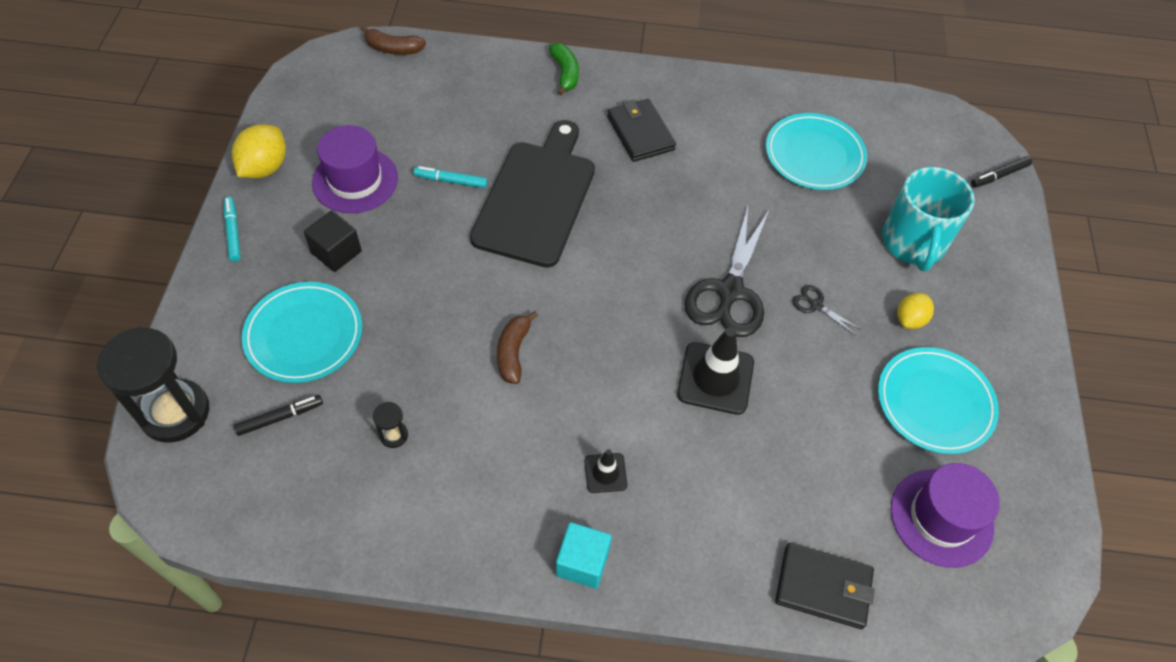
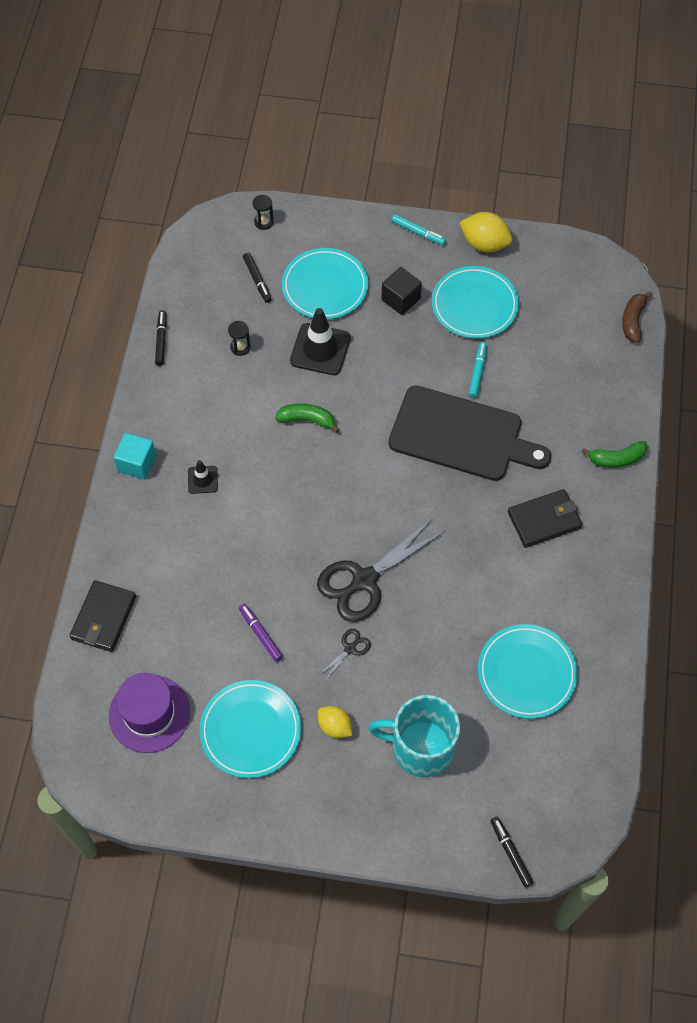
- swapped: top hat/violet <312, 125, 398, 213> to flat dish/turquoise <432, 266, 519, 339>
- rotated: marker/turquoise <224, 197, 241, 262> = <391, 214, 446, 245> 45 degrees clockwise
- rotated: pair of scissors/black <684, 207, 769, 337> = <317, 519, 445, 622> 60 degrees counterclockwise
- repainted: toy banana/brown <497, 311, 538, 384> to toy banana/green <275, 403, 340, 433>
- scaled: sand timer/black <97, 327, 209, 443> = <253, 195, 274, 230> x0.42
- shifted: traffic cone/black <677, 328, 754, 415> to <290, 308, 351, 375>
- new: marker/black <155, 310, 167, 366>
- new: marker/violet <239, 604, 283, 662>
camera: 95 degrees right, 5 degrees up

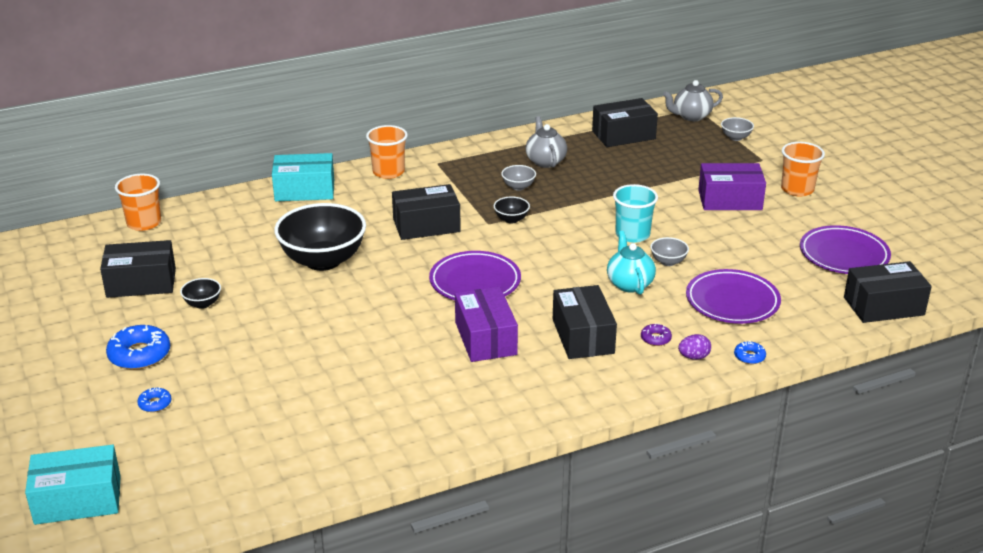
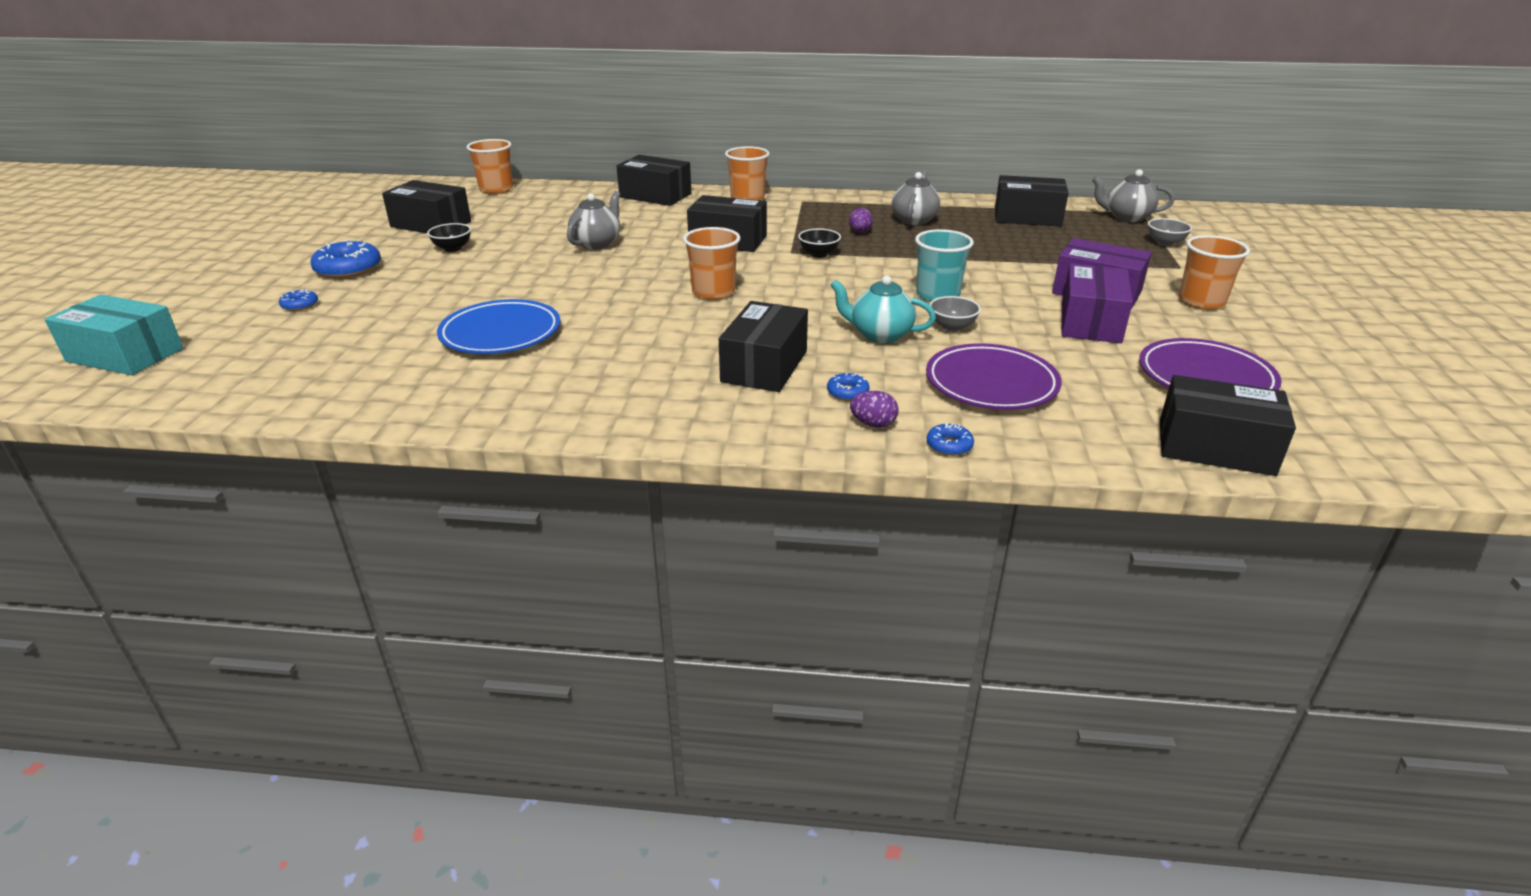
- repainted: box/turquoise <272, 153, 334, 201> to box/black <617, 155, 691, 206>
- swapped: serving bowl/grey <501, 165, 536, 191> to egg shape/violet <849, 208, 873, 233>
- swapped: serving bowl/black <274, 203, 366, 271> to teapot/grey <567, 191, 620, 250>
- rotated: teapot/turquoise <607, 231, 656, 295> = <830, 275, 936, 343> 90 degrees counterclockwise
- swapped: flat dish/violet <429, 251, 521, 300> to beaker/orange <683, 227, 740, 300>
- shifted: box/violet <455, 287, 518, 362> to <1062, 263, 1133, 343>
- repainted: donut/violet <641, 323, 672, 346> to donut/blue <827, 373, 870, 401>
- new: flat dish/blue <437, 299, 561, 354>
camera: 30 degrees right, 0 degrees up

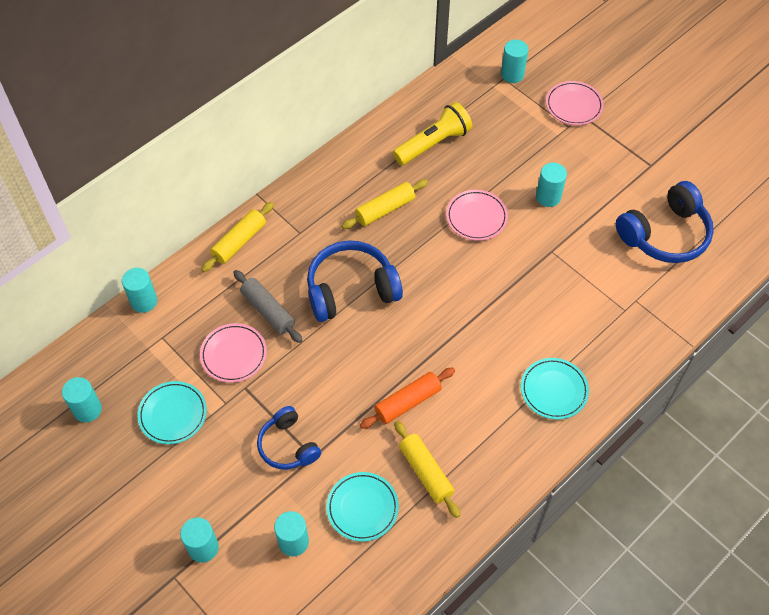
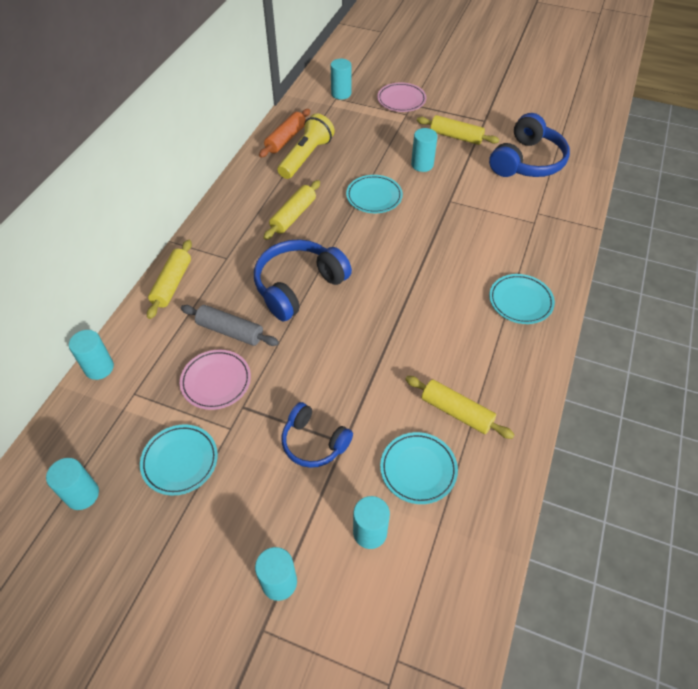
- repainted: flat dish/rosy <446, 190, 508, 241> to flat dish/turquoise <346, 175, 403, 213>
- shifted: pastry roller/orange <360, 367, 455, 429> to <259, 109, 310, 158>
- new: pastry roller/bright yellow <417, 115, 499, 145>
camera: 25 degrees left, 5 degrees down

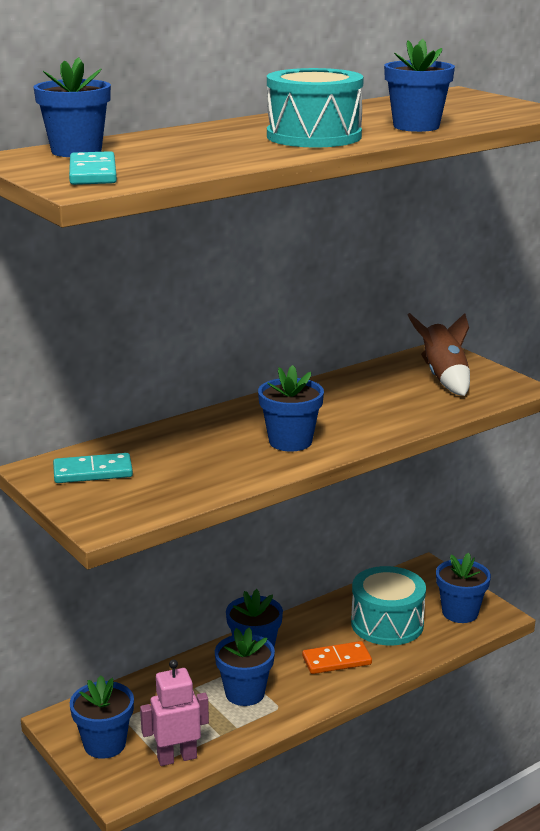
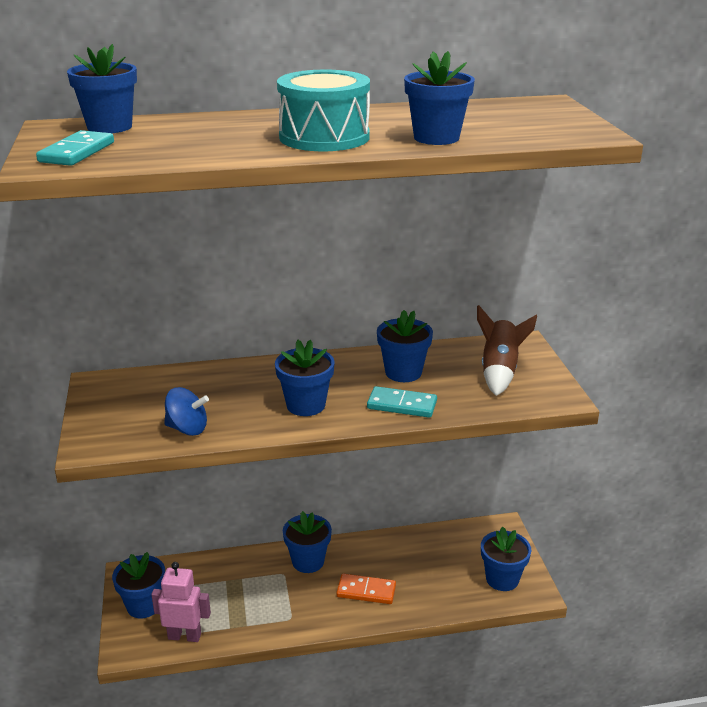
- shifted: domino piece/turquoise <53, 453, 133, 483> to <367, 386, 437, 418>
- gone: toy drum/turquoise <351, 566, 426, 645>
- shifted: flower pot/blue <215, 627, 275, 706> to <377, 310, 433, 382>
- new: whirligig/blue <164, 387, 209, 436>
camera: 25 degrees right, 5 degrees up

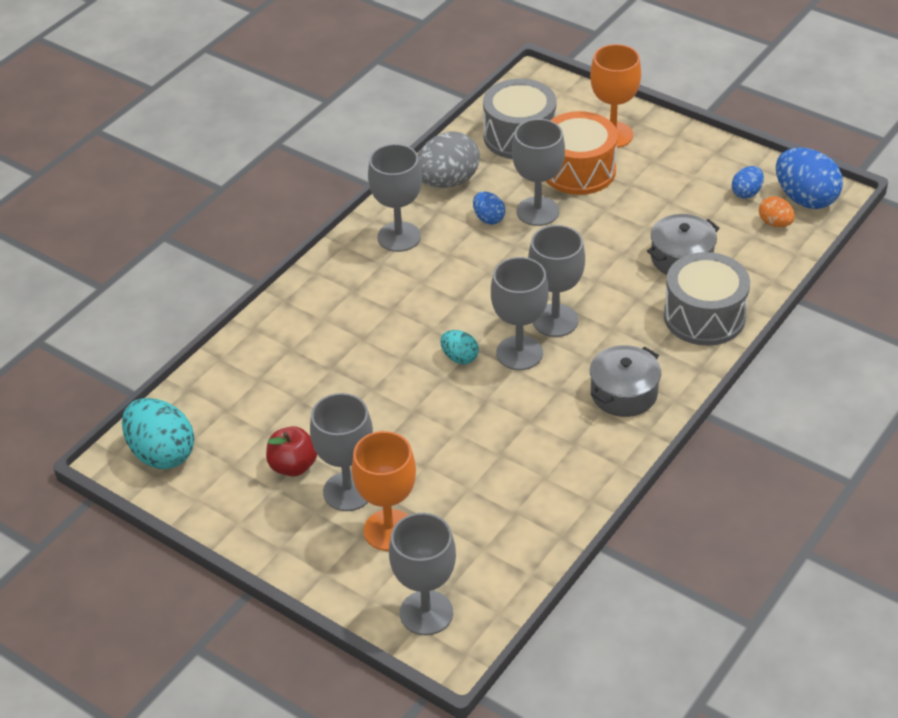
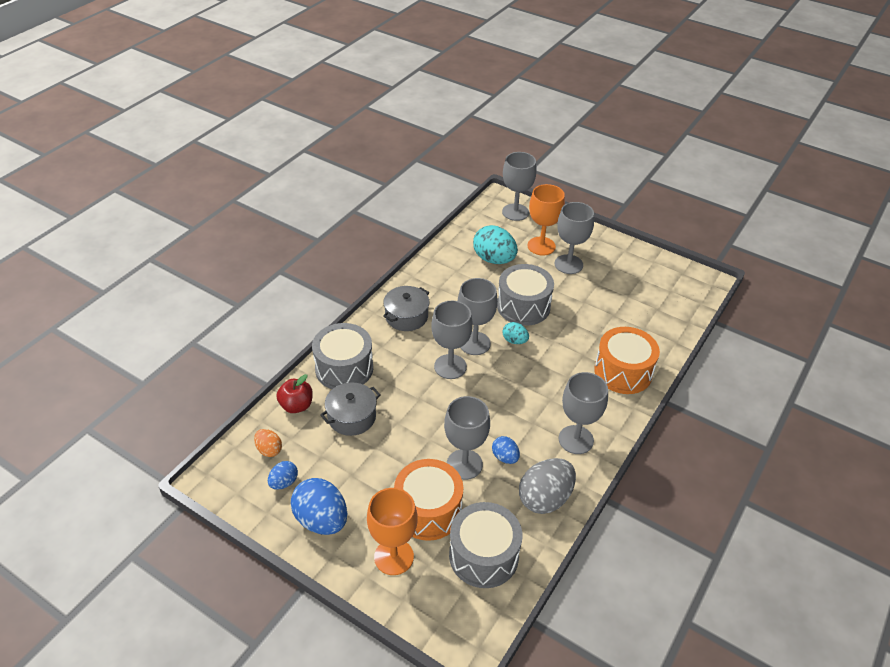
- shifted: egg shape/blue <776, 148, 843, 209> to <291, 478, 347, 535>
- shifted: egg shape/turquoise <122, 398, 195, 469> to <473, 225, 518, 264>
- shifted: apple fruit/scarlet <266, 426, 317, 477> to <277, 374, 313, 413>
- new: toy drum/grey <497, 264, 554, 326>
- new: toy drum/orange <594, 327, 660, 394>
camera: 175 degrees right, 0 degrees up

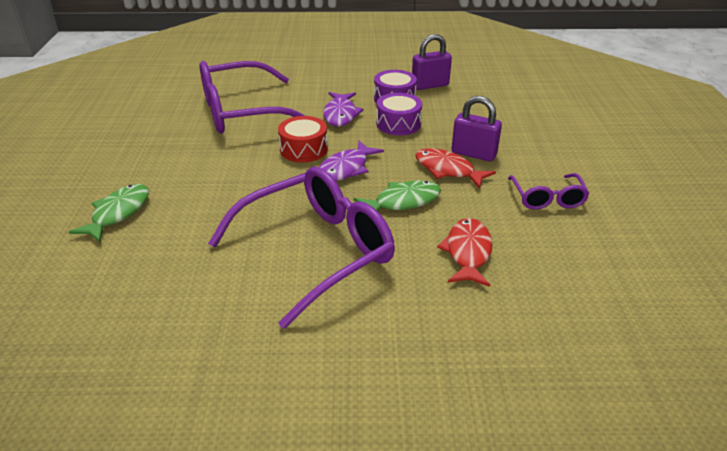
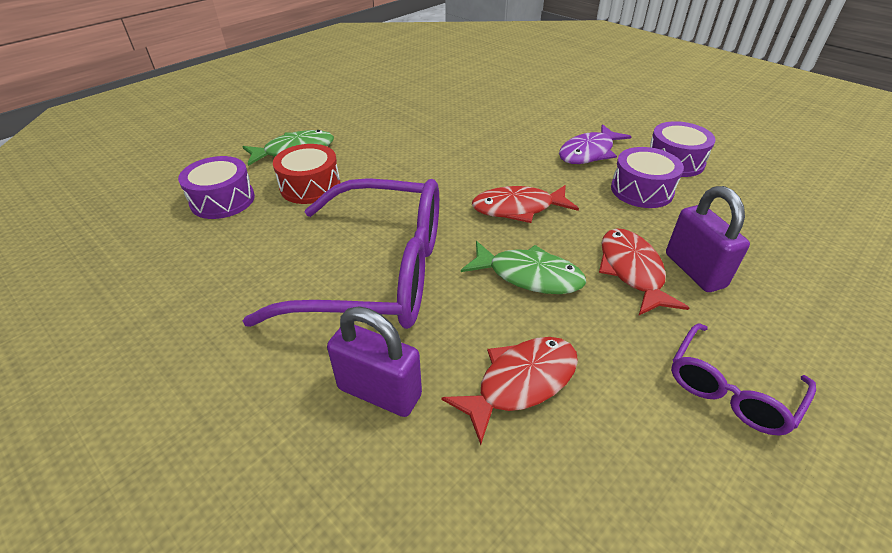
- shifted: small lock/violet <412, 34, 452, 90> to <327, 306, 422, 417>
- gone: spectacles/violet <200, 61, 305, 133>
- shifted: toy drum/scarlet <278, 116, 328, 162> to <273, 144, 341, 204>
- repainted: fish/violet <319, 141, 384, 181> to fish/scarlet <472, 185, 579, 223>
- new: toy drum/violet <178, 156, 255, 219>
camera: 45 degrees right, 5 degrees up

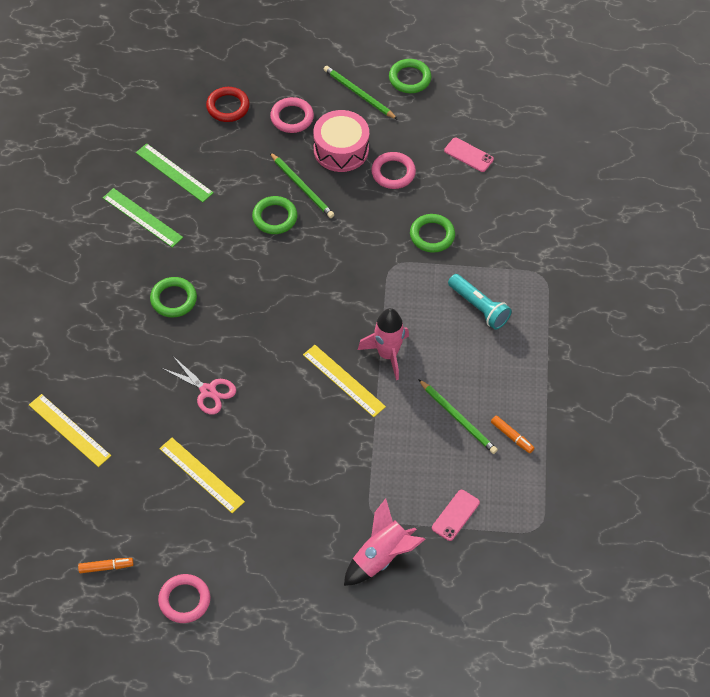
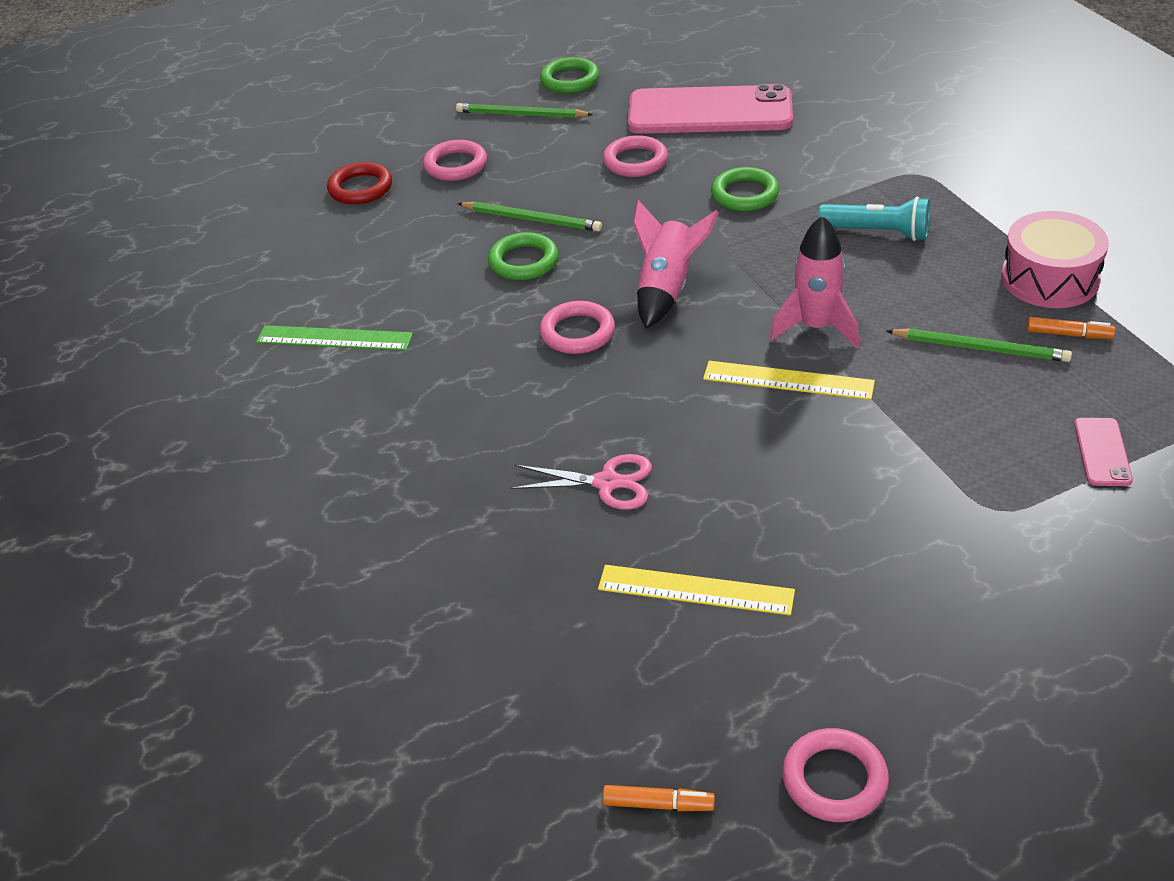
- shifted: toy drum/rosy <313, 110, 369, 172> to <1002, 211, 1109, 308>
- scaled: phone/rosy <444, 138, 494, 172> = <628, 84, 793, 134> x2.38
- gone: ruler/green <136, 143, 214, 202>
- gone: hoop/green <150, 277, 197, 318>
- gone: ruler/bright yellow <29, 394, 111, 467>
- shifted: rocket/rosy <344, 498, 425, 586> to <633, 200, 719, 328>
- rotated: marker/orange <78, 558, 133, 573> = <603, 785, 715, 811> 45 degrees clockwise
- new: hoop/rosy <540, 301, 615, 354>
camera: 25 degrees left, 15 degrees down

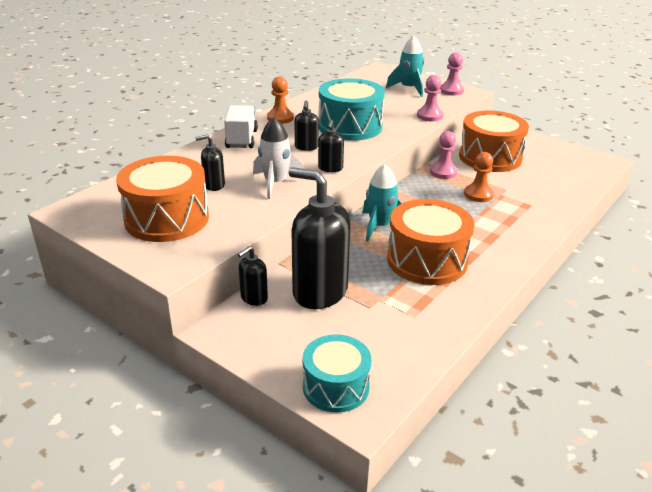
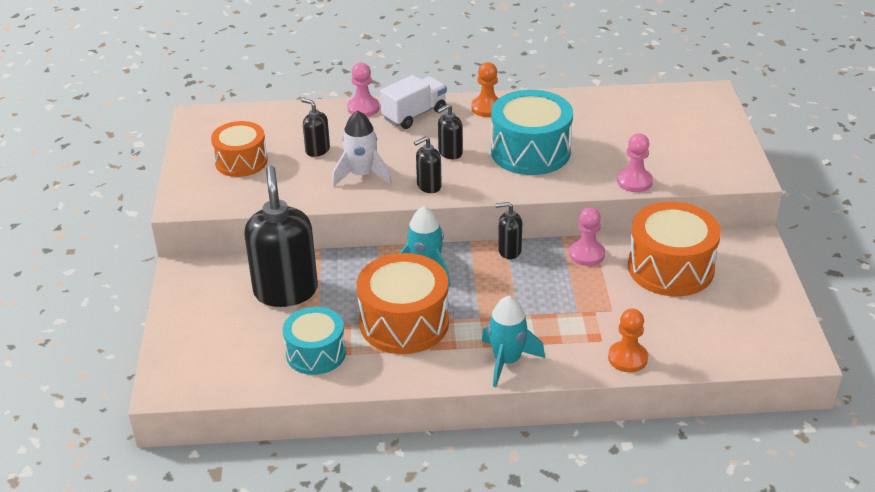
- shifted: rocket/turquoise <386, 36, 424, 97> to <482, 296, 545, 387>
- shifted: chess pawn/rosy <440, 53, 464, 95> to <347, 63, 380, 117>
- shifted: chess pawn/orange <464, 152, 494, 202> to <608, 308, 648, 372>
- scaled: toy drum/orange <116, 156, 209, 242> = <211, 121, 268, 177> x0.65
- shifted: soap dispenser/black <238, 246, 268, 306> to <495, 202, 522, 259>
- shifted: toy drum/turquoise <303, 334, 371, 413> to <283, 307, 346, 375>
camera: 50 degrees right, 5 degrees up

